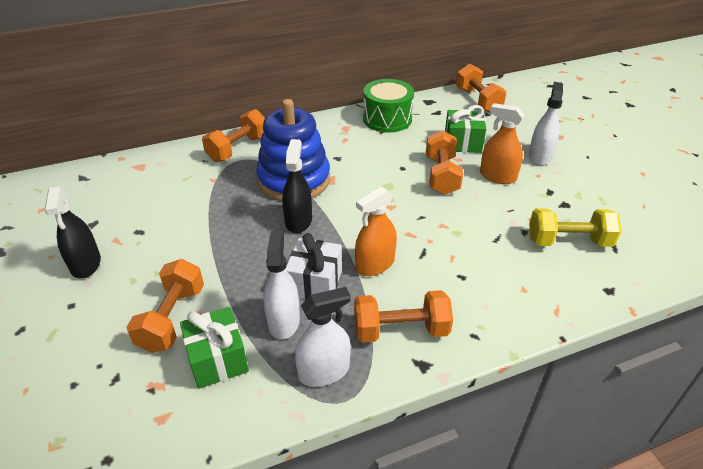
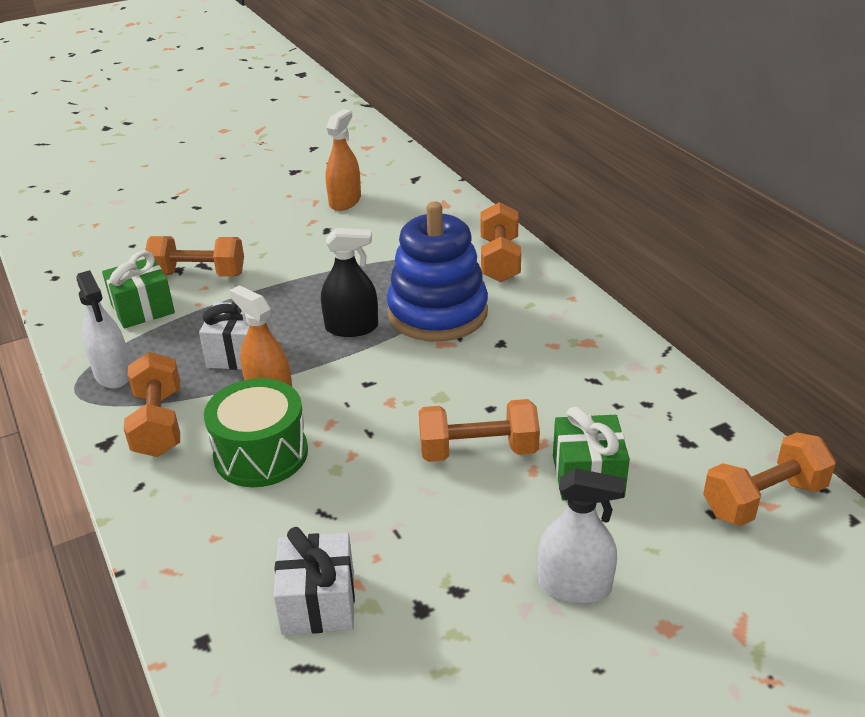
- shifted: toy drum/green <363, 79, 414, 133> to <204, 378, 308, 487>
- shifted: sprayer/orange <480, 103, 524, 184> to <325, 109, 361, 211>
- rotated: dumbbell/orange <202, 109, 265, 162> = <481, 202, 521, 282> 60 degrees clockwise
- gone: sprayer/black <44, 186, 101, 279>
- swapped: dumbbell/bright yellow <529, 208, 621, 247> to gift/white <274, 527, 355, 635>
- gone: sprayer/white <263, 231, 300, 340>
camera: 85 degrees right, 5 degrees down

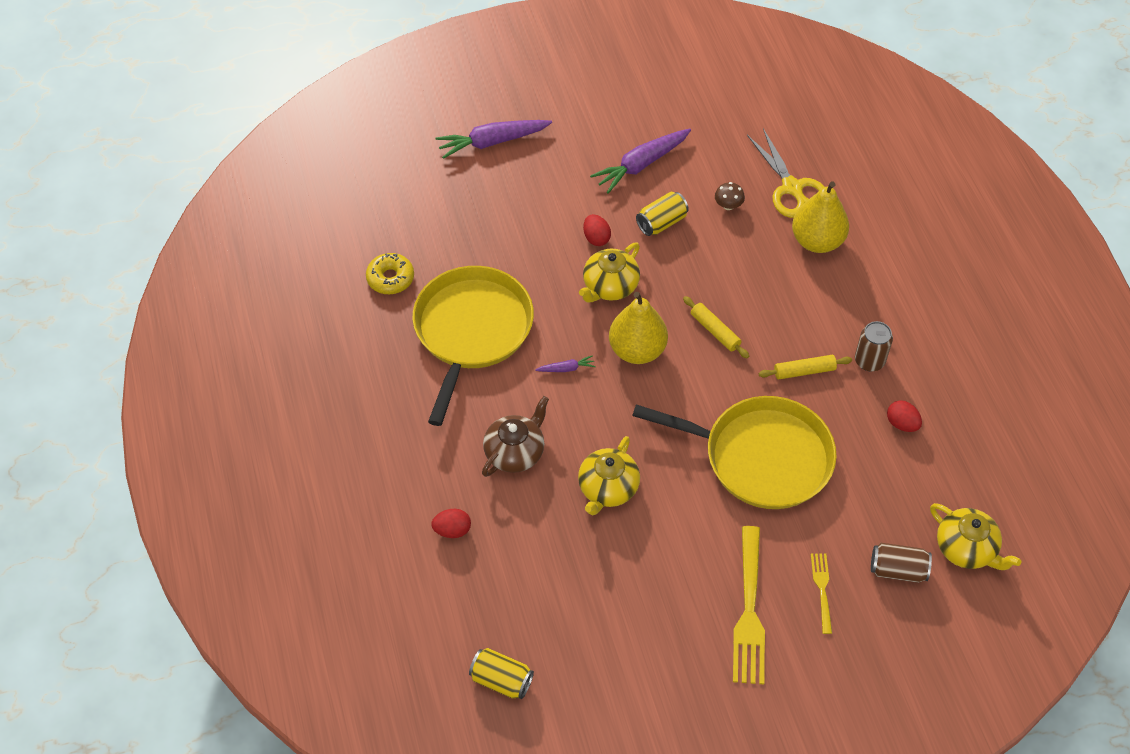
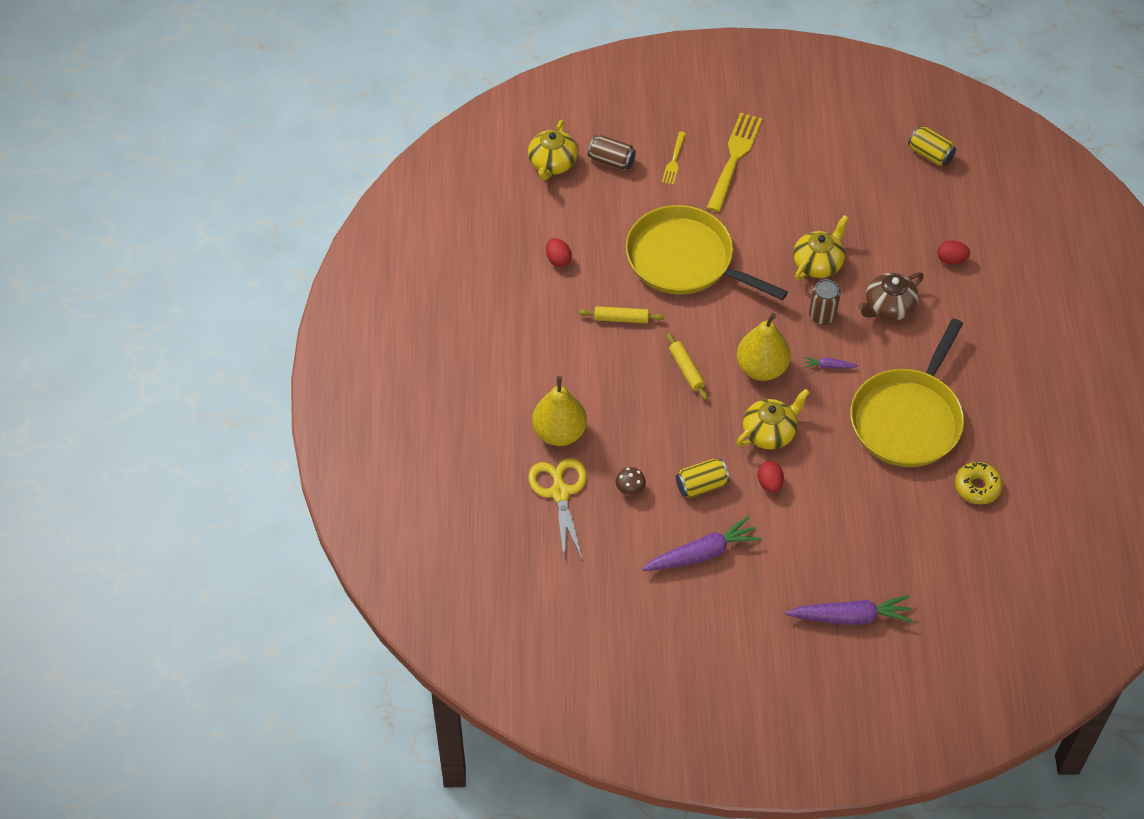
- shifted: tin/brown <855, 321, 893, 371> to <809, 279, 841, 325>
- rotated: teapot/bright yellow <930, 503, 1021, 570> = <528, 120, 578, 181> 135 degrees counterclockwise
camera: 165 degrees left, 0 degrees up

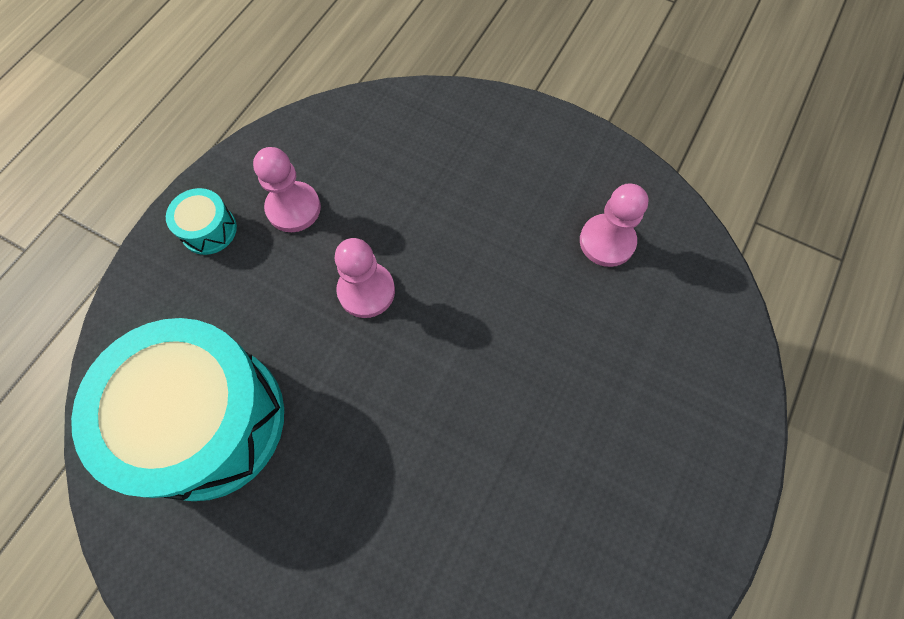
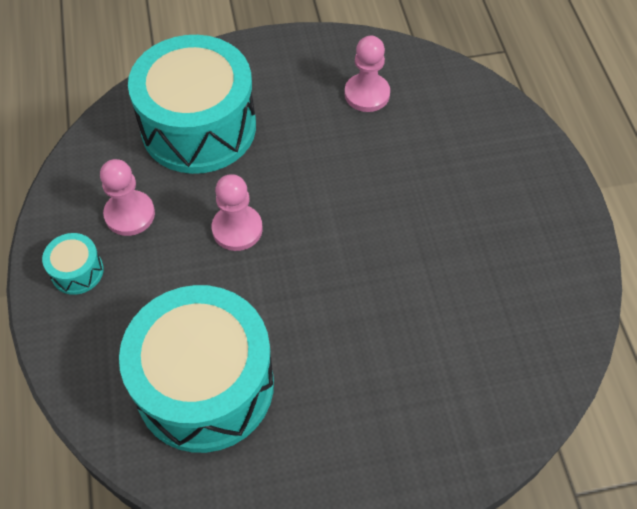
- new: toy drum/turquoise <128, 35, 256, 174>
camera: 40 degrees left, 10 degrees down

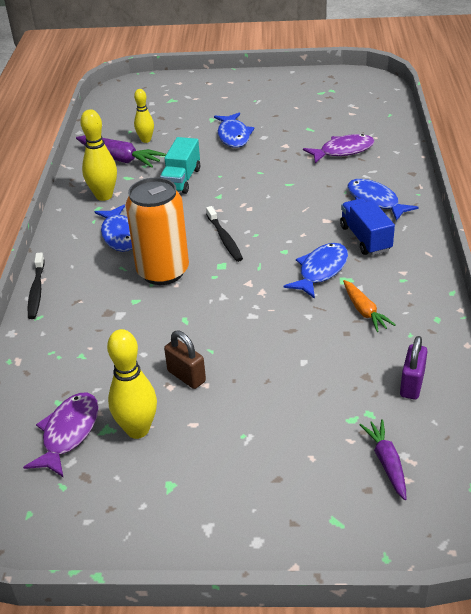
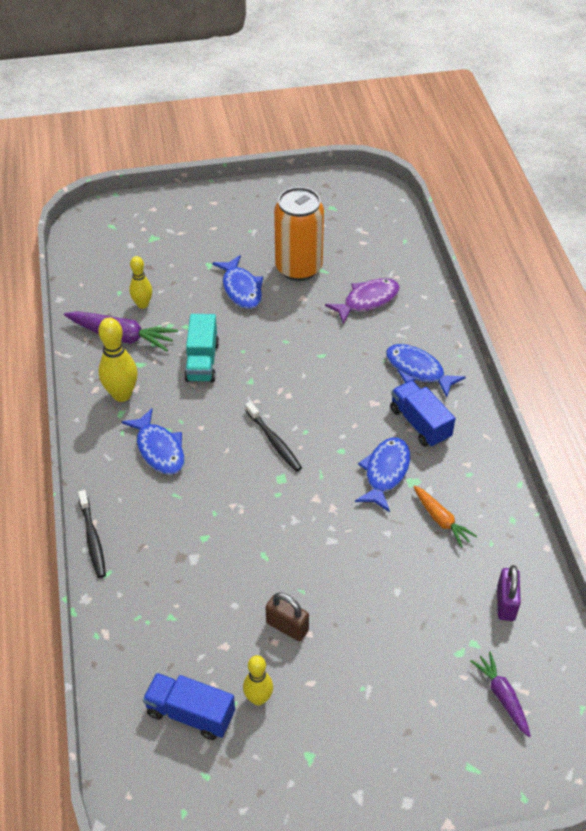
- shifted: tin/orange <126, 178, 189, 285> to <274, 187, 324, 281>
- scaled: bowling pin/bright yellow <107, 329, 157, 439> = <243, 655, 273, 705> x0.64
- swapped: fish/violet <23, 393, 99, 478> to toy truck/blue <143, 673, 235, 740>
camera: 15 degrees left, 10 degrees up

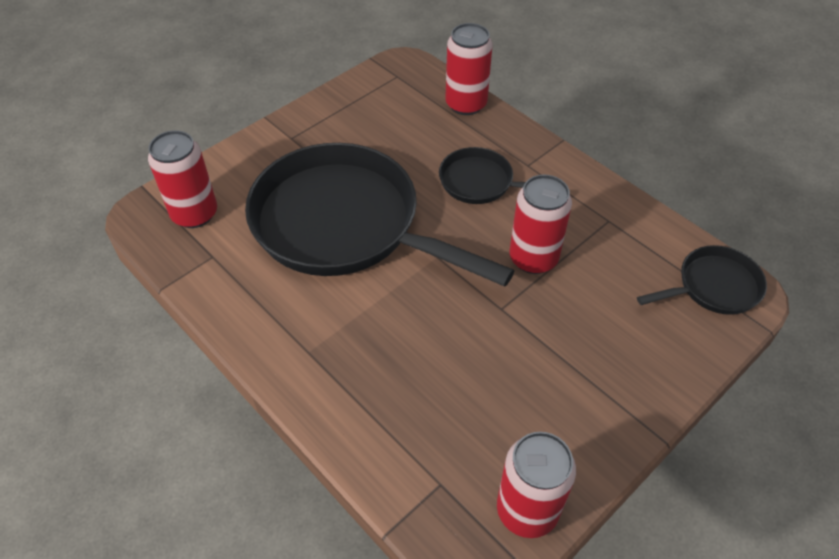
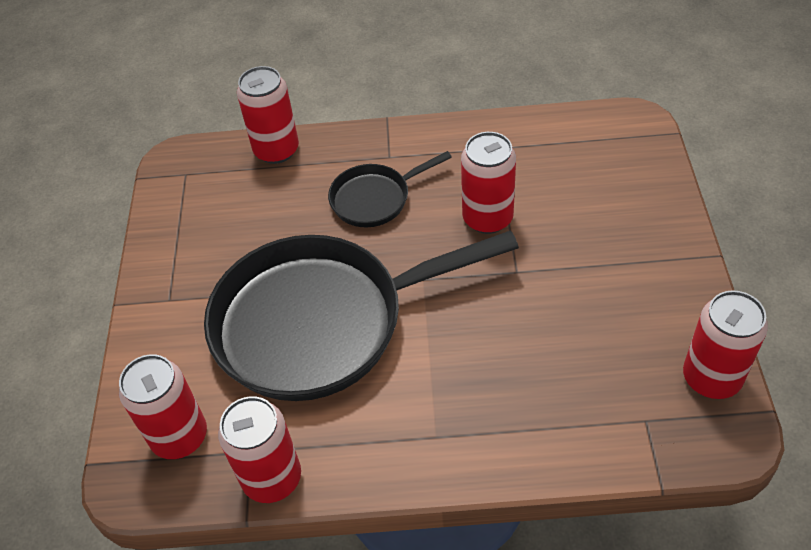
- gone: skillet/black <637, 245, 767, 315>
- new: tin/scarlet <218, 396, 301, 503>
camera: 45 degrees left, 0 degrees up

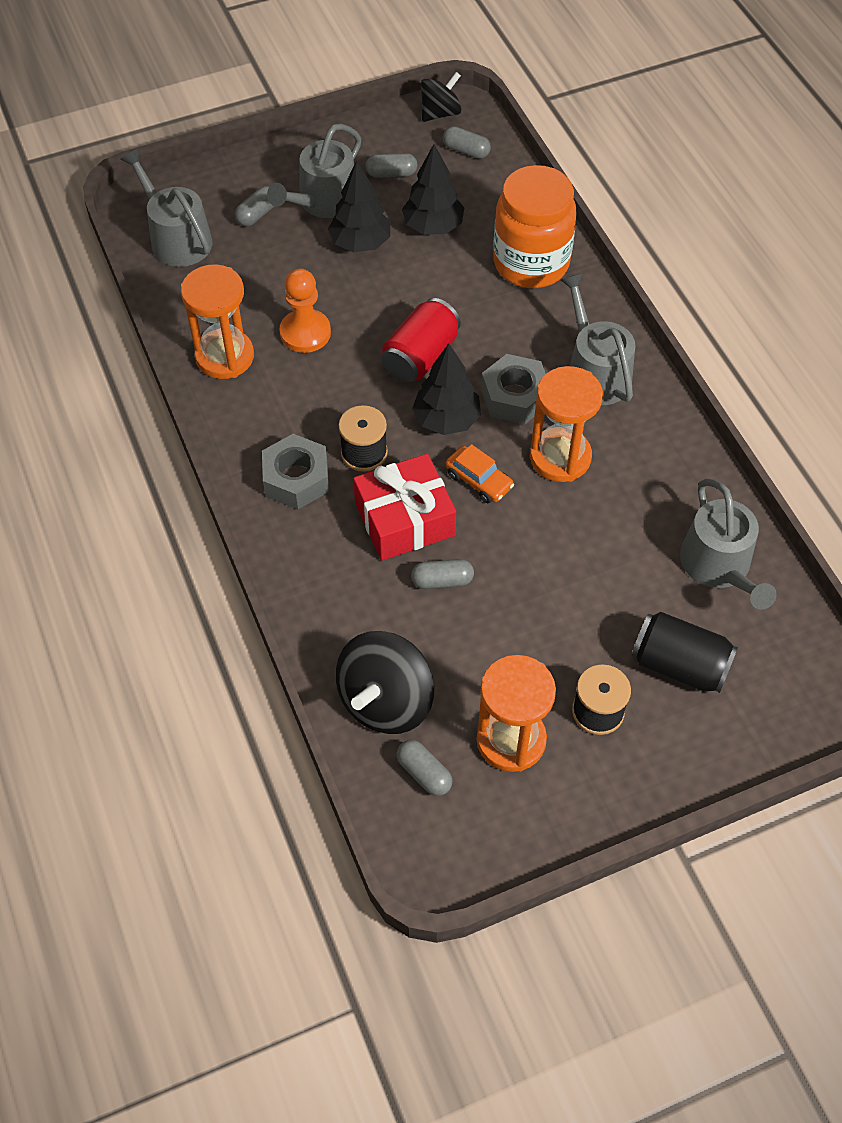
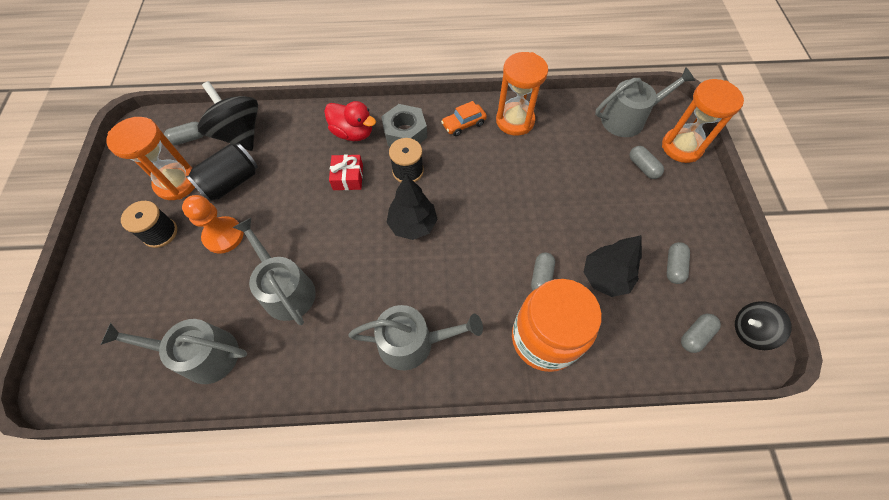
- rotated: whirligig/black <421, 72, 462, 122> = <735, 301, 792, 350> 105 degrees clockwise
- shifted: watering pot/grey <267, 123, 361, 218> to <233, 218, 316, 325>
- gone: tree/black <328, 160, 390, 252>
- shifted: chess pawn/orange <280, 269, 331, 353> to <182, 195, 244, 254>
- gone: tin/scarlet <382, 298, 461, 383>
- gone: hex nut/grey <481, 354, 546, 424>
- shifted: sand timer/orange <530, 366, 603, 482> to <662, 79, 744, 163>
- shifted: toy car/orange <446, 444, 514, 503> to <441, 101, 487, 136>
- scaled: gift/scarlet <353, 454, 456, 561> = <329, 154, 363, 190> x0.58
- shifted: pill shape/grey <411, 559, 474, 589> to <531, 252, 555, 290>
- shifted: tin/black <632, 612, 738, 693> to <186, 143, 258, 202>
- new: toy duck/scarlet <324, 101, 376, 141>
camera: 110 degrees right, 5 degrees up

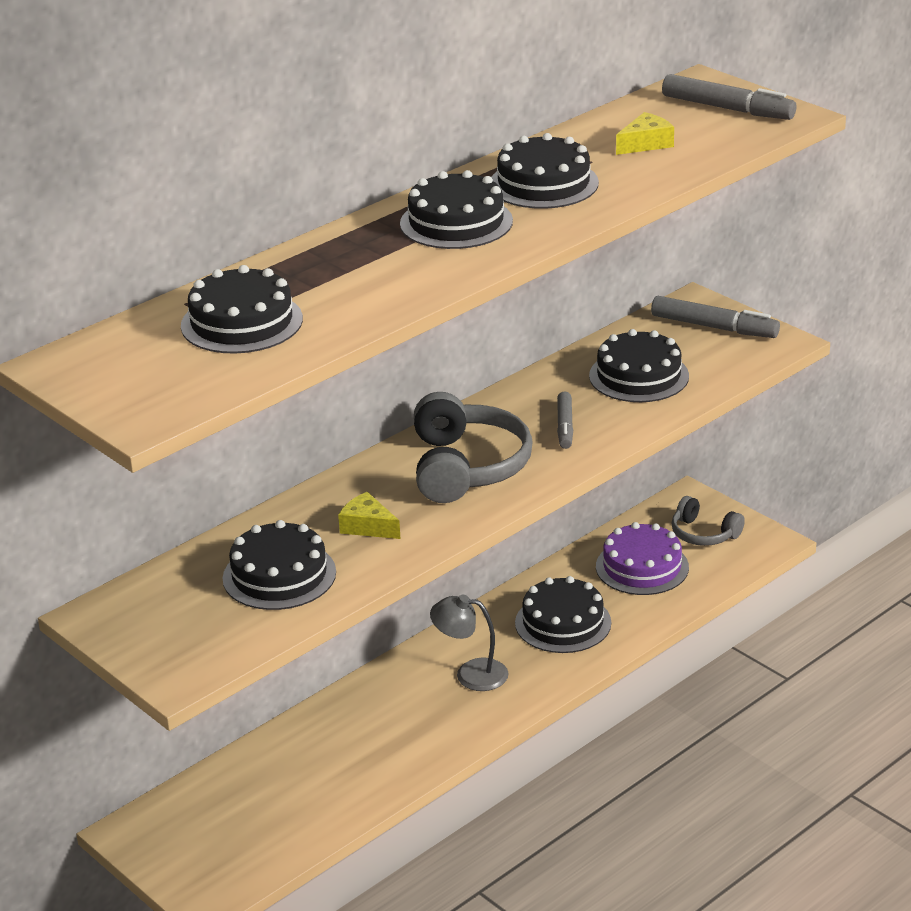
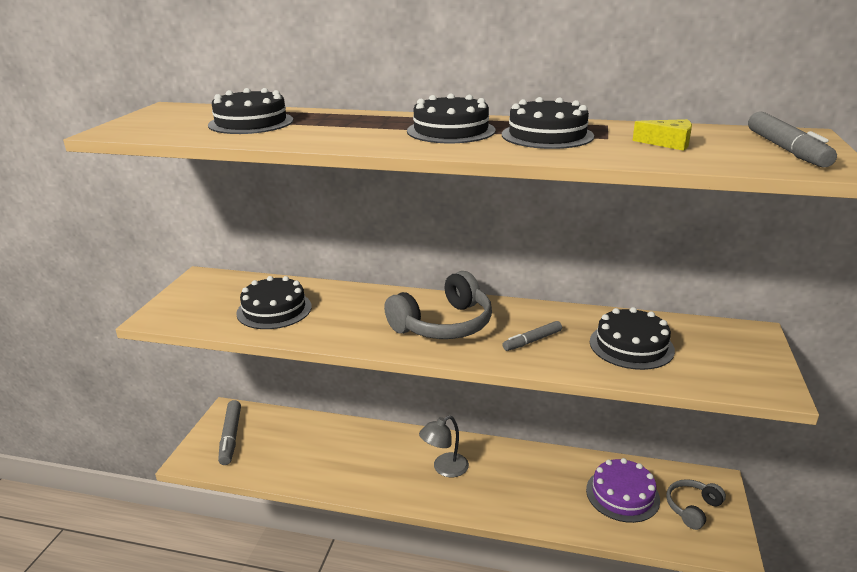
- shifted: marker/grey <651, 296, 780, 338> to <218, 400, 241, 465>
- gone: cheese/bright yellow <338, 492, 401, 539>
- rotated: headset/grey <671, 496, 745, 546> = <666, 479, 726, 530> 45 degrees clockwise
- gone: gateau/black <515, 576, 611, 653>
- rotated: desk lamp/grey <430, 594, 508, 691> = <419, 416, 469, 477> 105 degrees counterclockwise
camera: 55 degrees right, 5 degrees down

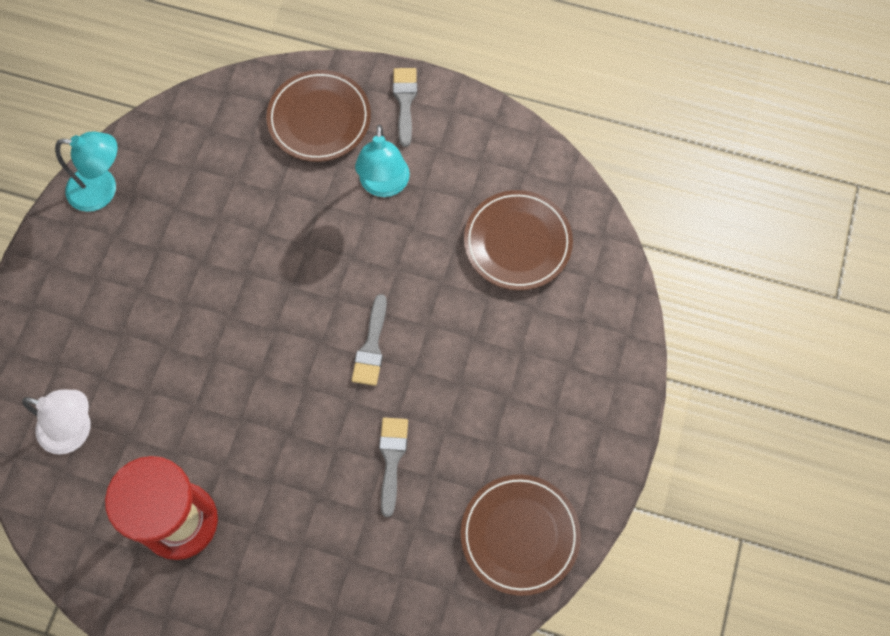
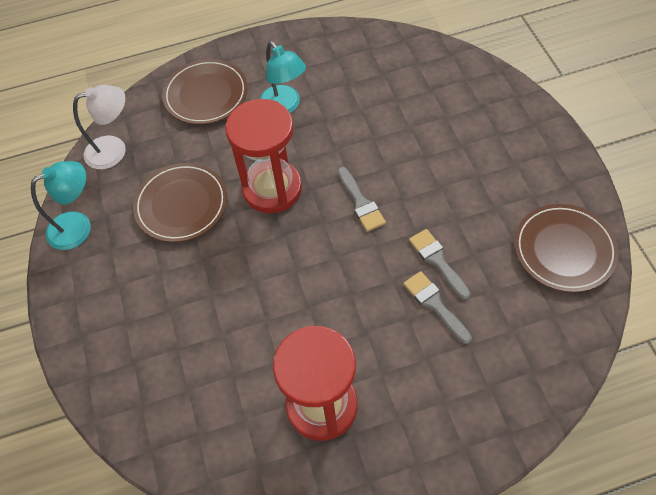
- shifted: brush/grey <393, 68, 417, 147> to <404, 271, 472, 344>
- shifted: flat dish/brown <464, 190, 573, 290> to <133, 163, 227, 242>
- shifted: desk lamp/white <22, 390, 90, 455> to <73, 85, 126, 169>
- new: sand timer/scarlet <225, 99, 302, 213>
camera: 30 degrees left, 10 degrees down

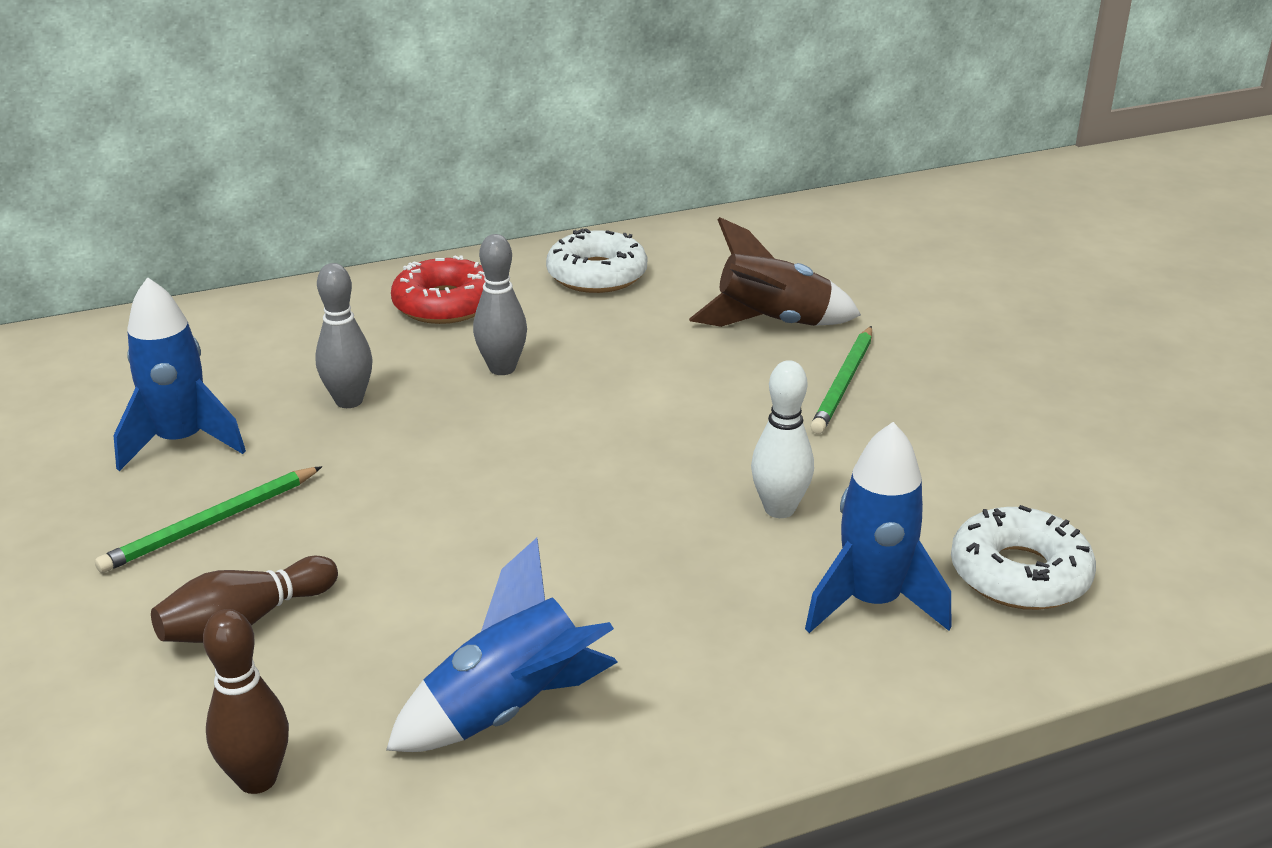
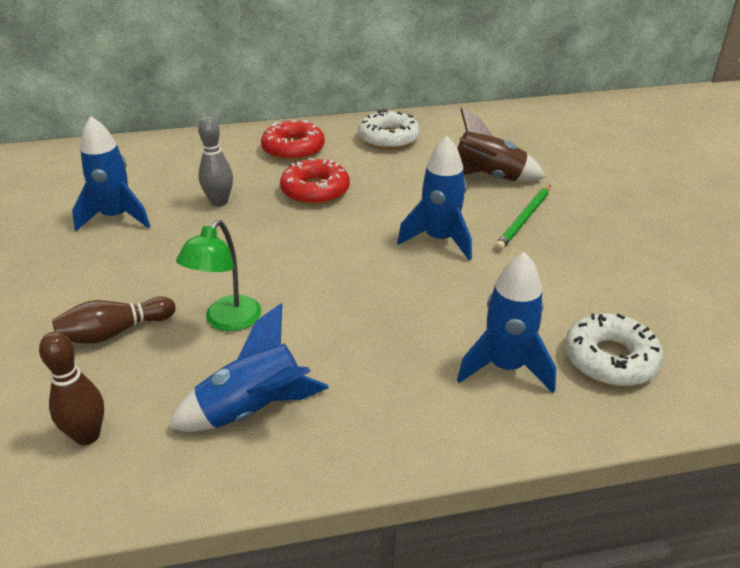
- swapped: bowling pin/grey <473, 234, 527, 375> to donut/scarlet <280, 158, 350, 205>
- gone: bowling pin/white <751, 360, 814, 518>
- gone: lead pencil/green <95, 466, 322, 573>
- new: rocket/blue <397, 136, 472, 260>
- new: desk lamp/green <176, 220, 261, 331>
camera: 10 degrees right, 5 degrees up

